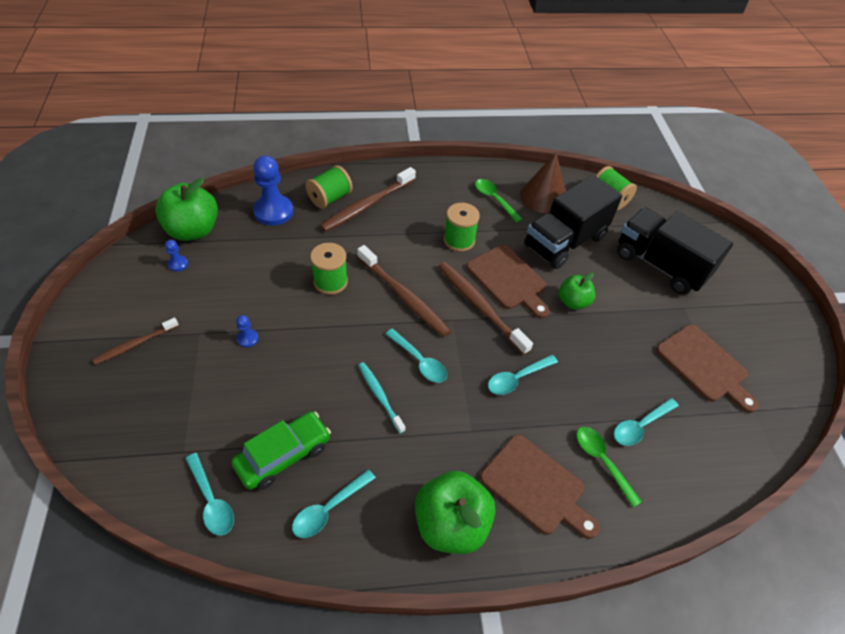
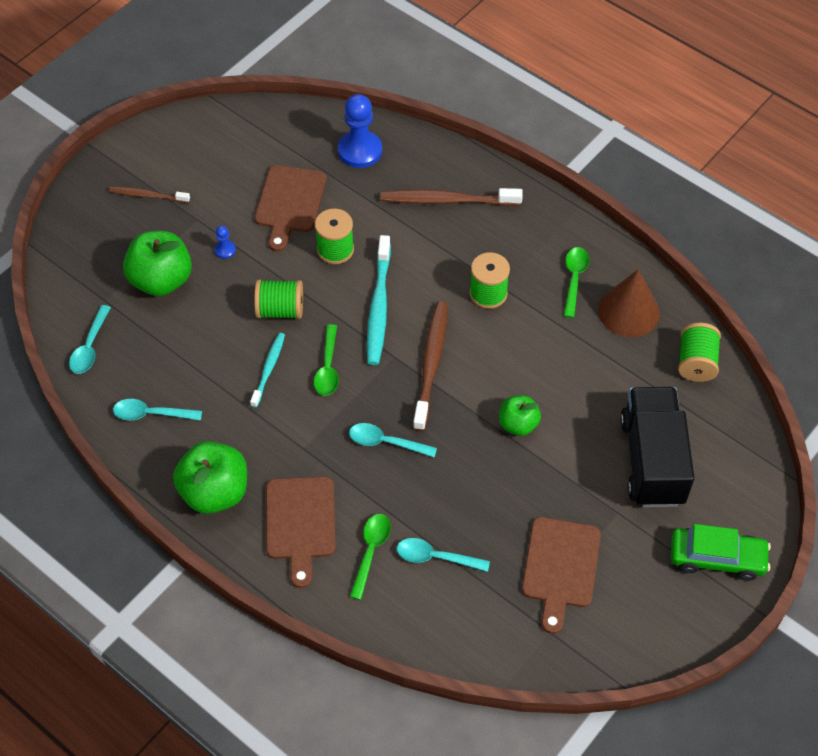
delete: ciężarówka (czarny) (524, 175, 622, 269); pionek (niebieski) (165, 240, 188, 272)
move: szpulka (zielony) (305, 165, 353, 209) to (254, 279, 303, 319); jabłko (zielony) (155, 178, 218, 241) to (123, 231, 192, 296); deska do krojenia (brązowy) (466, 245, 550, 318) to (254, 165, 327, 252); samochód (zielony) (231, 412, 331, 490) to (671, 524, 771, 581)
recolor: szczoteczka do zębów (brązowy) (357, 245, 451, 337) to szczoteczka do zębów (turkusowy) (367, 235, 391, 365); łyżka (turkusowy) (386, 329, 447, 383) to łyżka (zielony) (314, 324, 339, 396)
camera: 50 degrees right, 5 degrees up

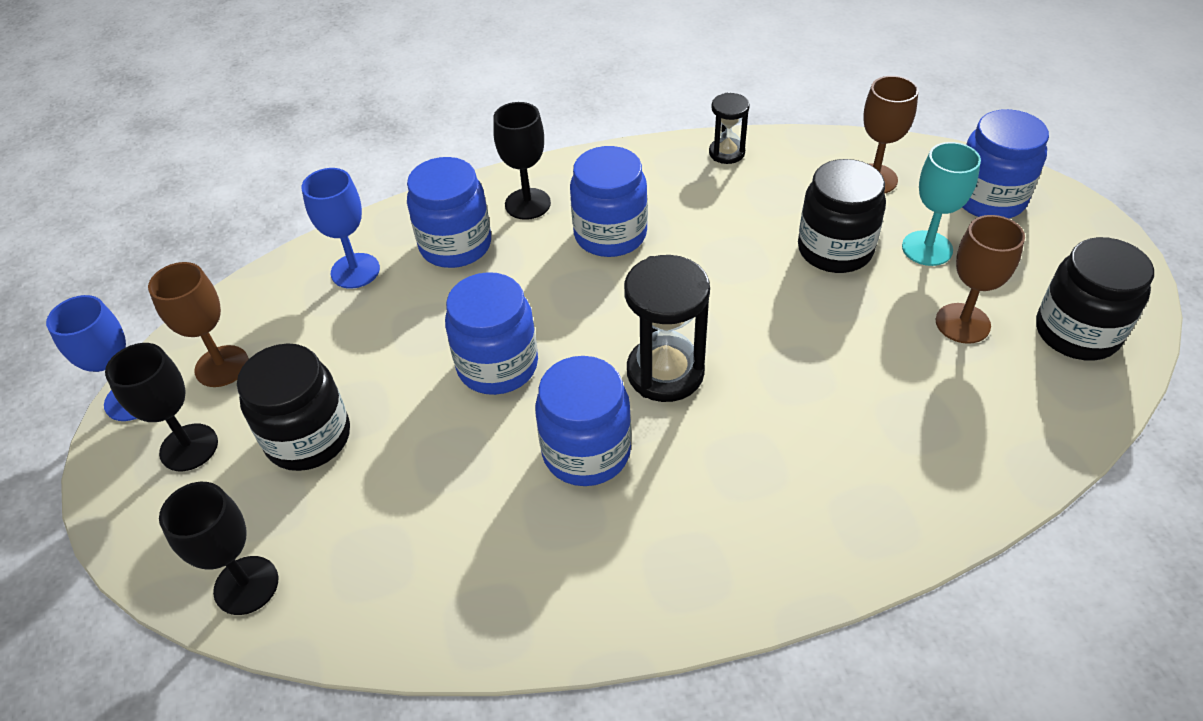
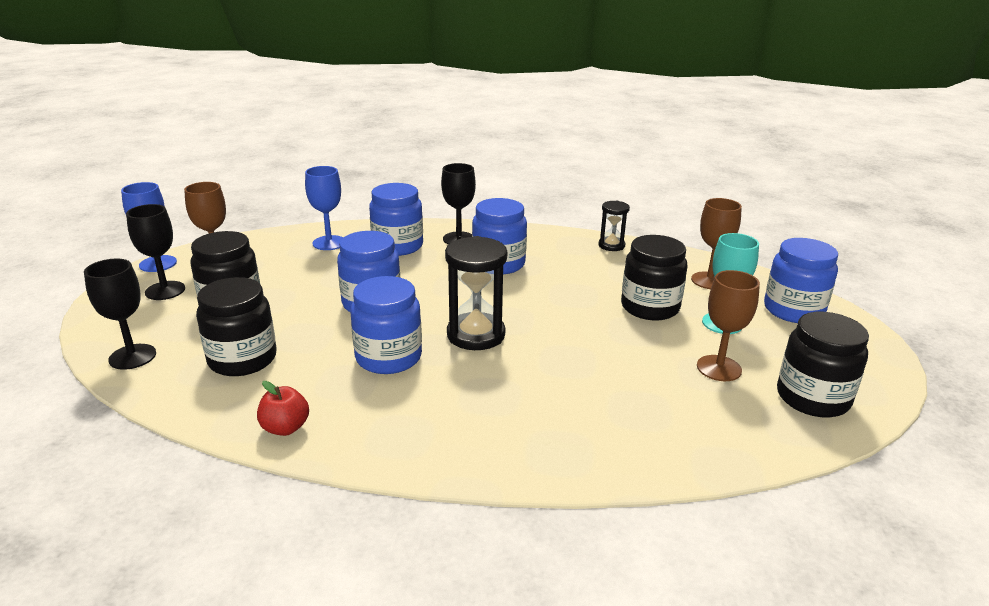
insert: słoik (czarny) (196, 277, 276, 376); jabłko (czerwony) (257, 381, 309, 436)
camera: 20 degrees right, 20 degrees down

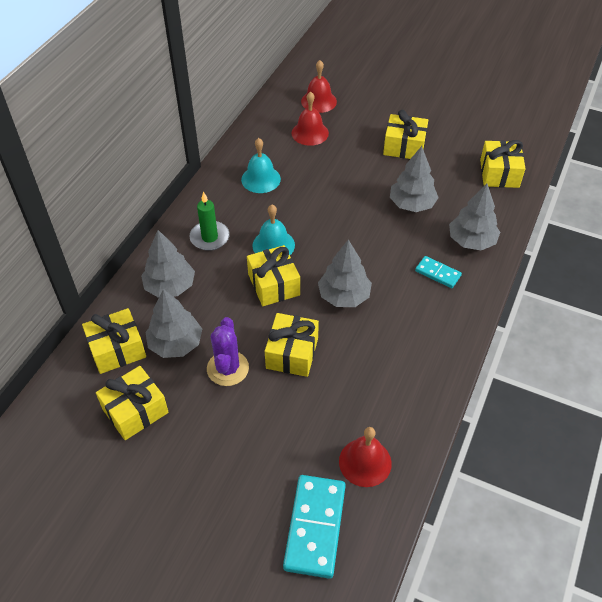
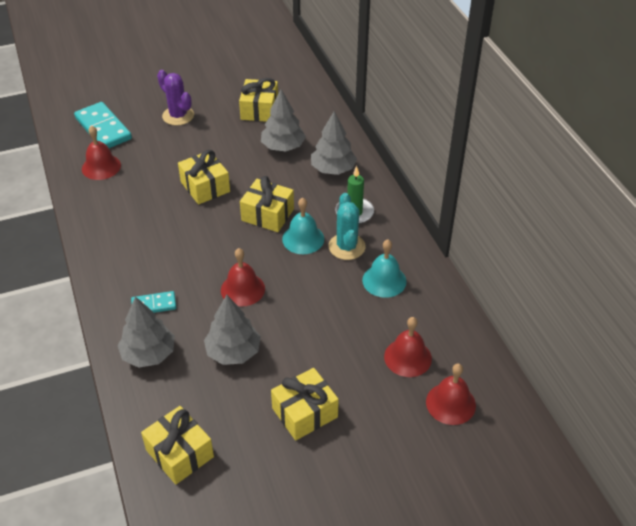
delete: drzewko (szary) (318, 239, 372, 307); prezent (żółty) (82, 308, 146, 374)
insert: kaktus (turkusowy) (329, 193, 366, 260); dzwonek (czerwony) (221, 248, 265, 307)
move: kaktus (fioletowy) (207, 317, 249, 386) to (157, 70, 194, 126)
camera: 135 degrees right, 5 degrees down

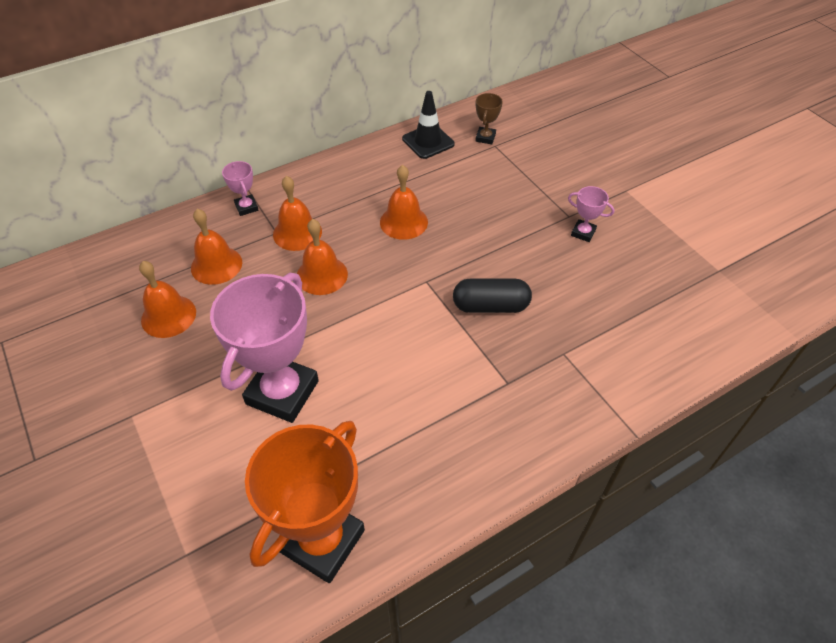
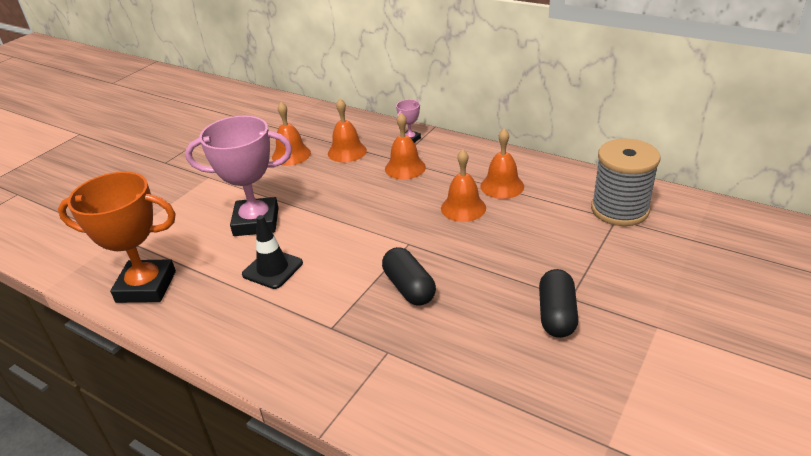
move: pachołek (czarny) (402, 91, 455, 159) to (242, 215, 303, 289); dzwonek (pomarańczowy) (297, 219, 348, 295) to (480, 129, 524, 199)
replace: puchar (brązowy) (475, 93, 503, 144) to szpulka (szary) (591, 139, 660, 226); puchar (różowy) (568, 186, 615, 242) to kapsułka (czarny) (539, 269, 578, 338)
camera: 65 degrees right, 15 degrees down

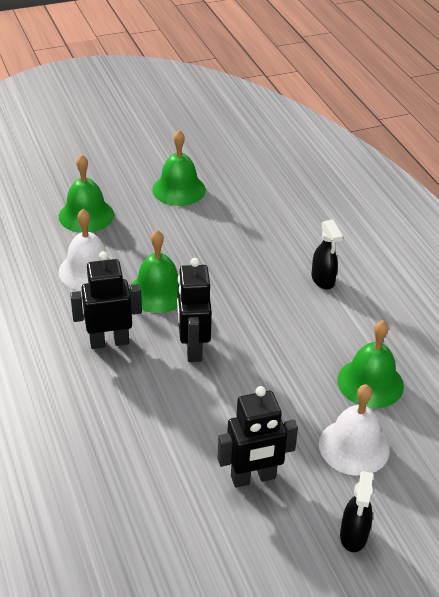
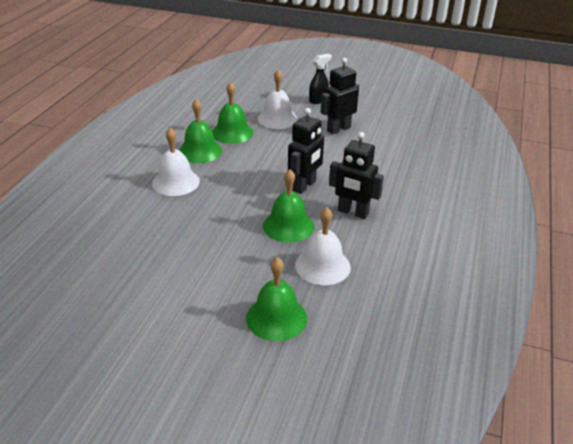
move: dzwonek (zielony) (152, 130, 206, 206) to (179, 99, 222, 163)
replace: spryskiwacz (czarny) (311, 219, 343, 290) to dzwonek (biały) (152, 128, 200, 196)
rotate: robot (czarny) (218, 386, 298, 488) = (321, 58, 359, 135) 60 degrees counterclockwise
camera: 140 degrees left, 5 degrees down

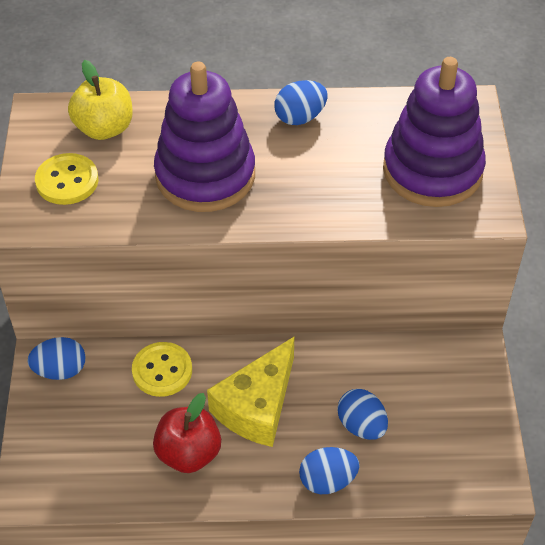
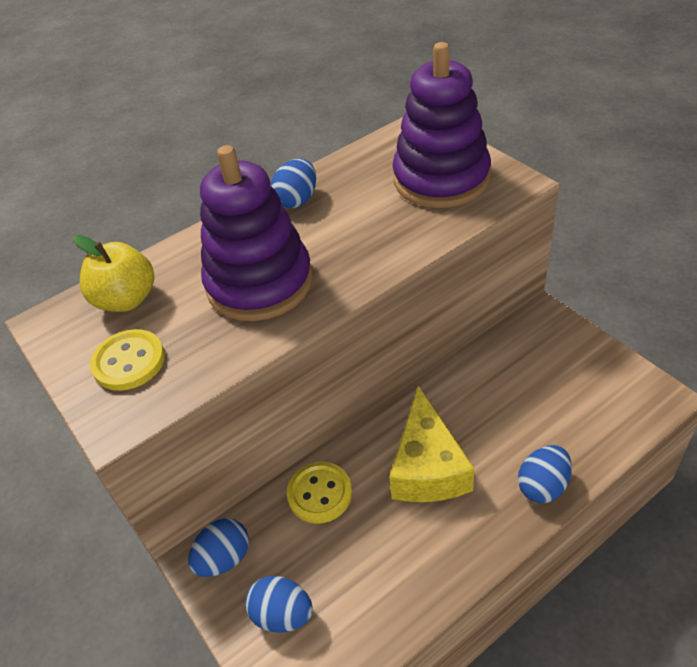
delete: jabłko (czerwony) (153, 393, 221, 473)
move: jajko (niebieski) (337, 389, 388, 440) to (245, 576, 313, 633)
camera: 30 degrees left, 5 degrees down

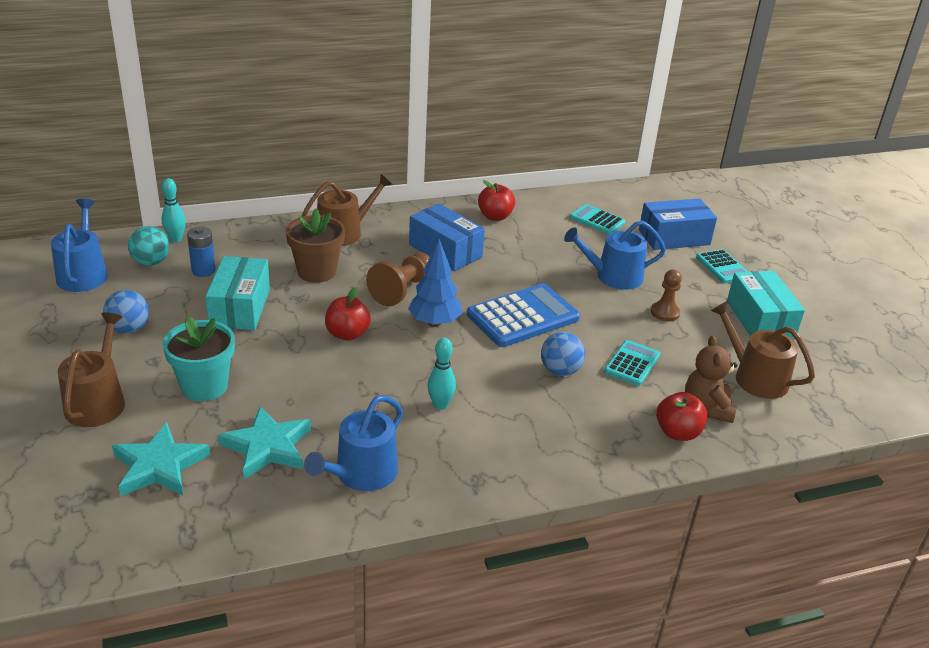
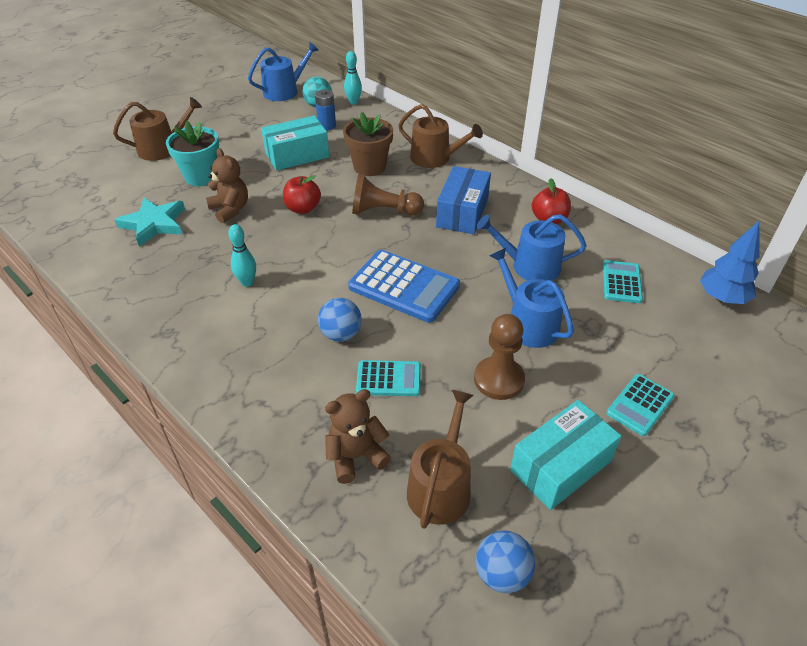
delete: pudełko (niebieski) (639, 198, 717, 250); jabłko (czerwony) (656, 392, 707, 441); gwiazda (turkusowy) (112, 422, 210, 496)
insert: miś (brązowy) (206, 148, 248, 223)
move: drzewko (niebieski) (408, 239, 462, 327) to (700, 221, 760, 304); piłka (niebieski) (103, 290, 149, 333) to (476, 531, 535, 593); konewka (niebieski) (304, 395, 403, 491) to (477, 214, 586, 281)
resize: pionek (brązowy) (651, 270, 682, 321) = (474, 314, 525, 400) x1.52
camera: 65 degrees right, 10 degrees up

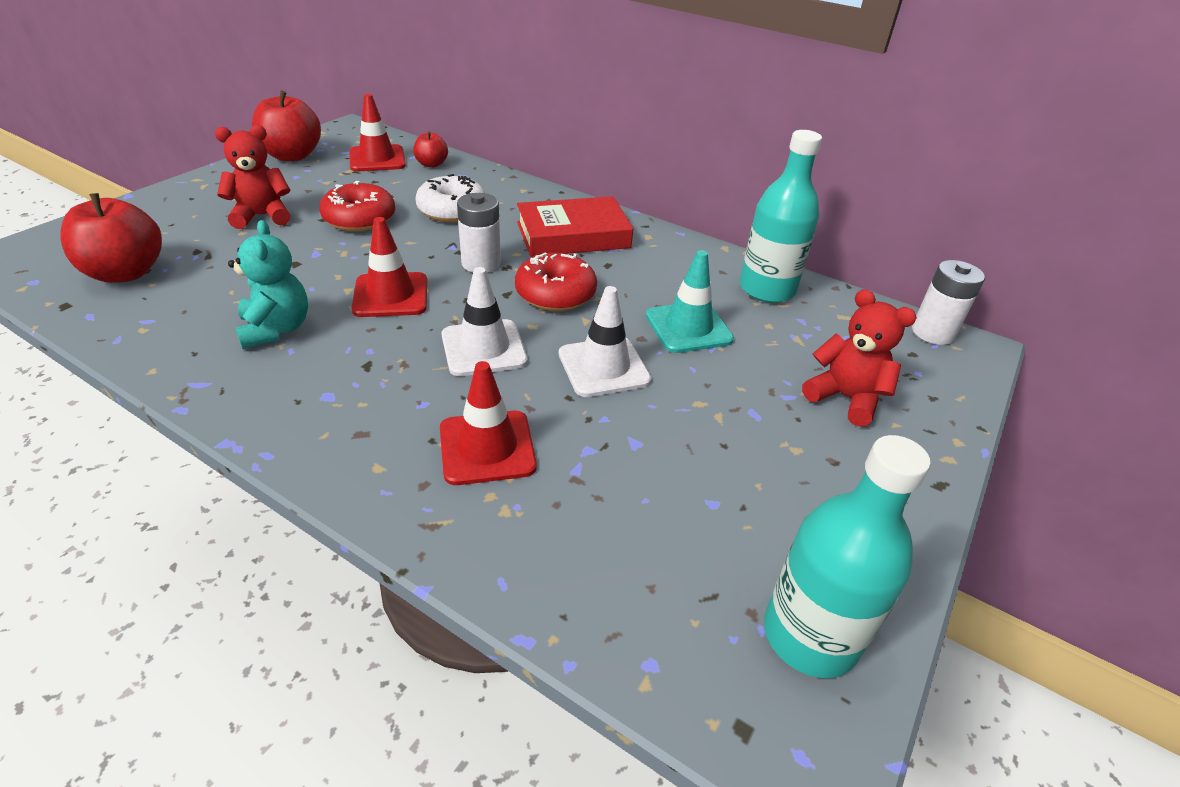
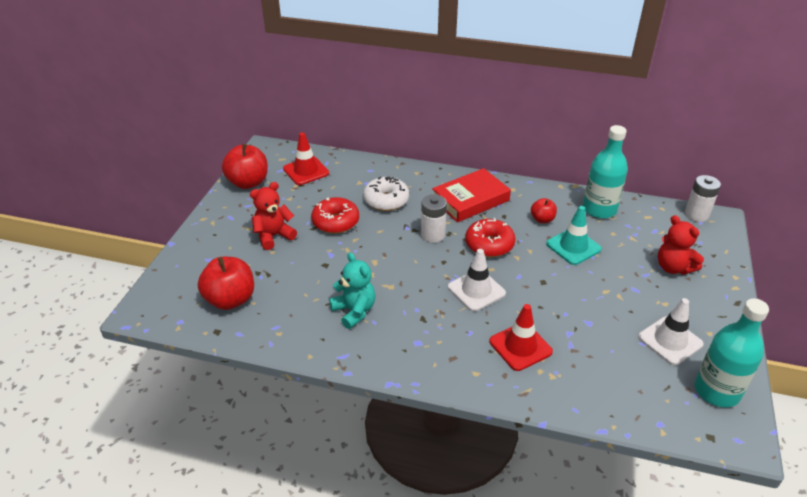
delete: pachołek (czerwony) (352, 217, 427, 317)
move: jabłko (czerwony) (413, 131, 448, 168) to (531, 198, 557, 223); pachołek (biały) (559, 286, 651, 397) to (638, 298, 704, 365)
rotate: miś (czerwony) (802, 289, 917, 427) = (658, 215, 704, 275) 150 degrees counterclockwise
camera: 15 degrees left, 0 degrees up

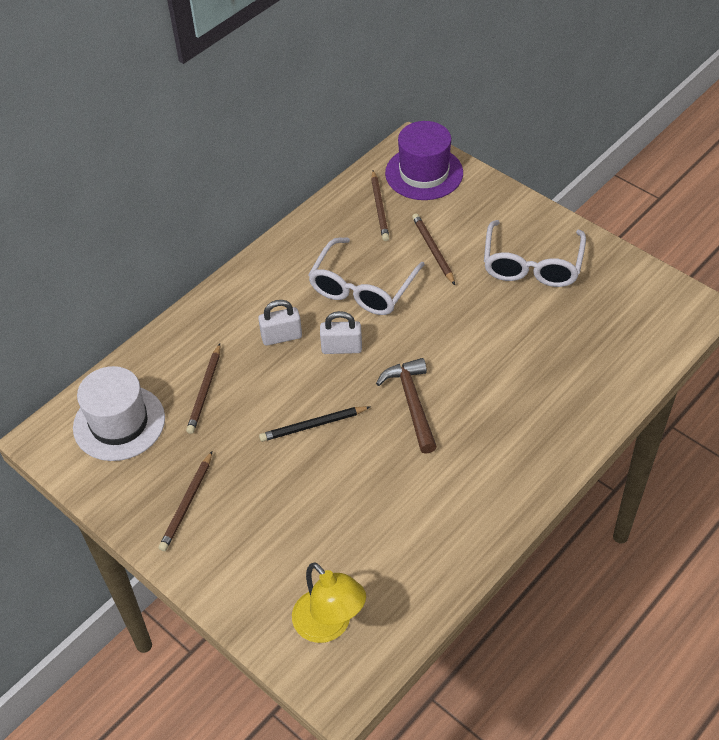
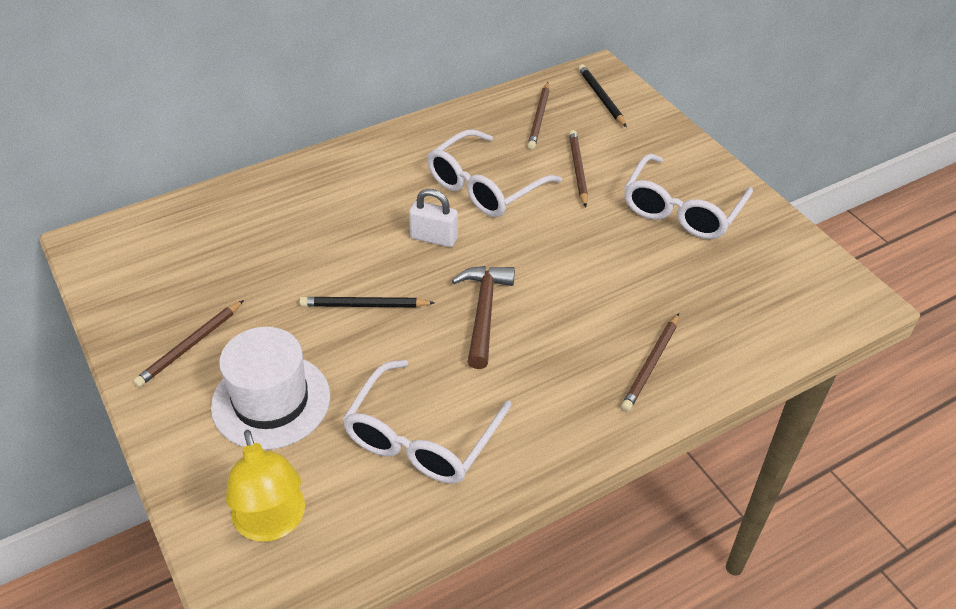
delete: kłódka (biały) (258, 300, 302, 346)
insert: okulary (biały) (343, 360, 511, 484)
move: ołówek (brązowy) (186, 343, 220, 434) to (621, 313, 679, 411); kapelusz (biały) (73, 366, 165, 461) to (211, 327, 330, 450)
replace: kapelusz (fioletowy) (385, 121, 463, 200) to ołówek (czarny) (578, 64, 627, 127)
camera: 15 degrees right, 5 degrees down

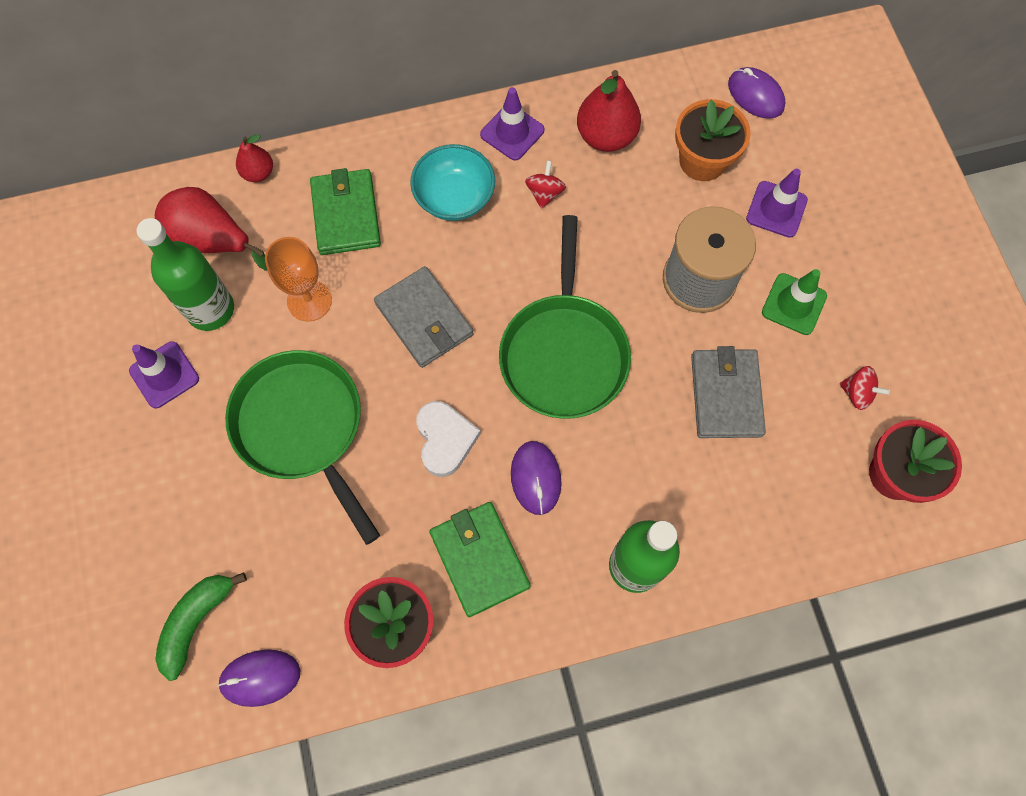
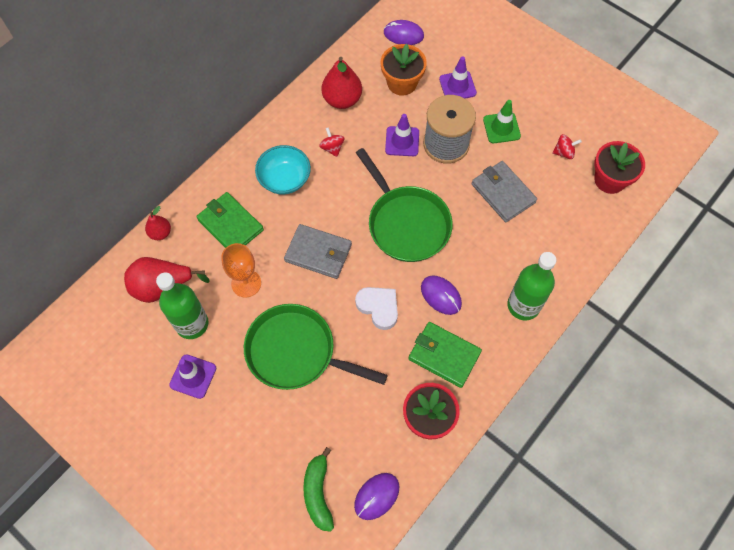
move: pachołek (fioletowy) (480, 87, 545, 161) to (385, 114, 419, 156)
camera: 35 degrees left, 5 degrees down

